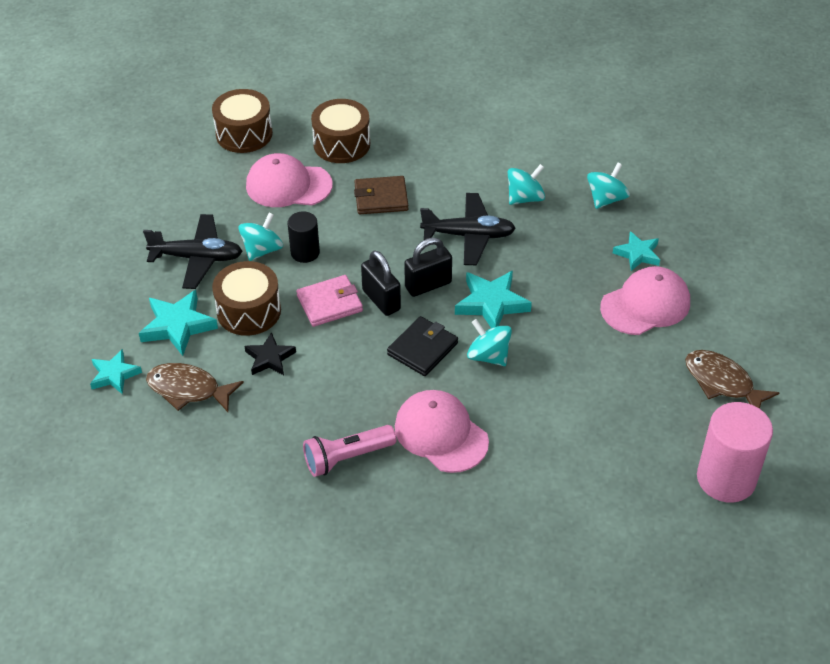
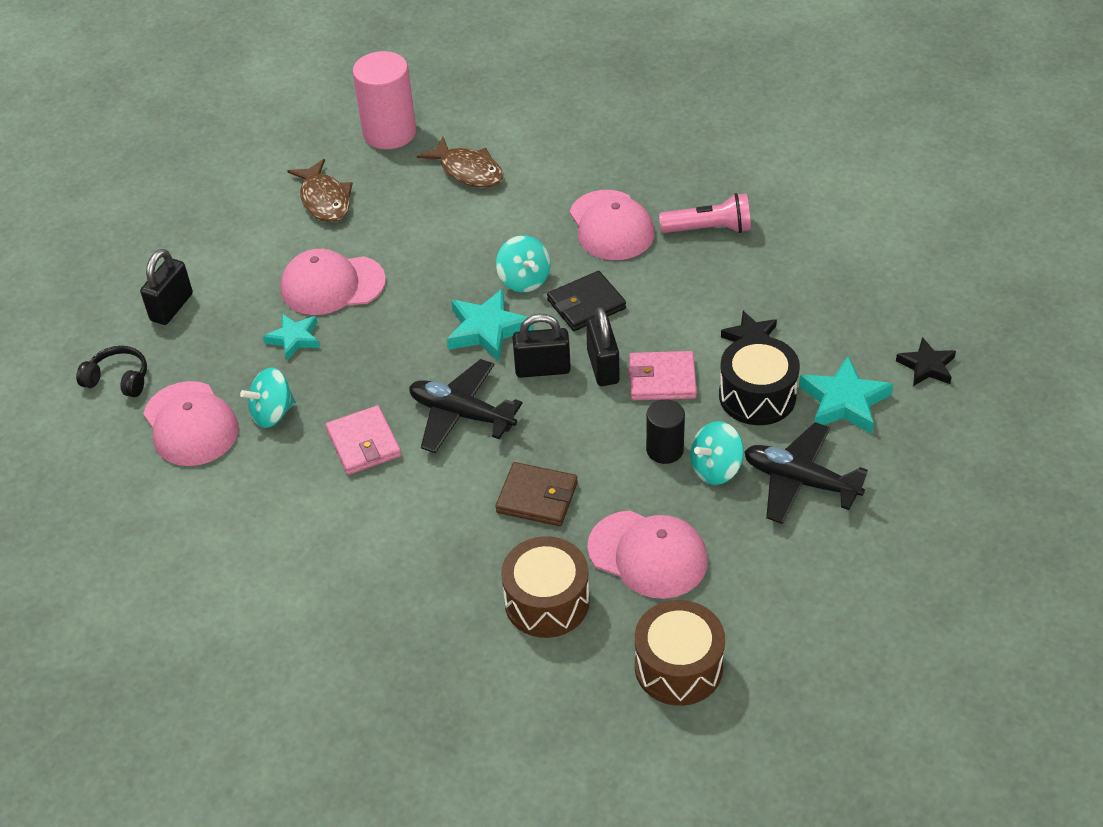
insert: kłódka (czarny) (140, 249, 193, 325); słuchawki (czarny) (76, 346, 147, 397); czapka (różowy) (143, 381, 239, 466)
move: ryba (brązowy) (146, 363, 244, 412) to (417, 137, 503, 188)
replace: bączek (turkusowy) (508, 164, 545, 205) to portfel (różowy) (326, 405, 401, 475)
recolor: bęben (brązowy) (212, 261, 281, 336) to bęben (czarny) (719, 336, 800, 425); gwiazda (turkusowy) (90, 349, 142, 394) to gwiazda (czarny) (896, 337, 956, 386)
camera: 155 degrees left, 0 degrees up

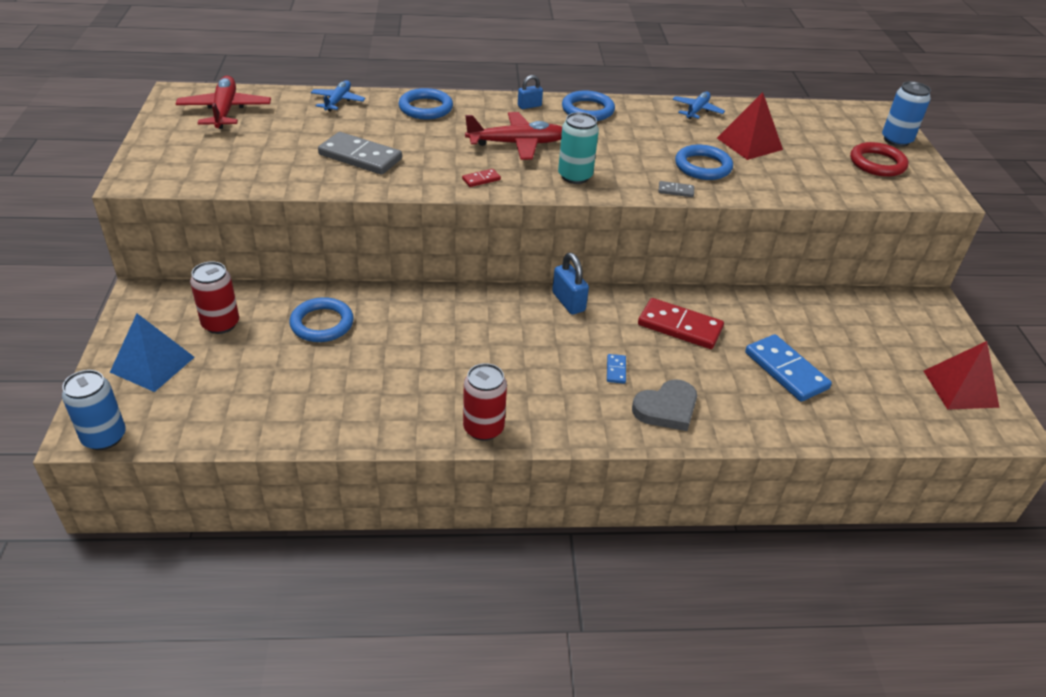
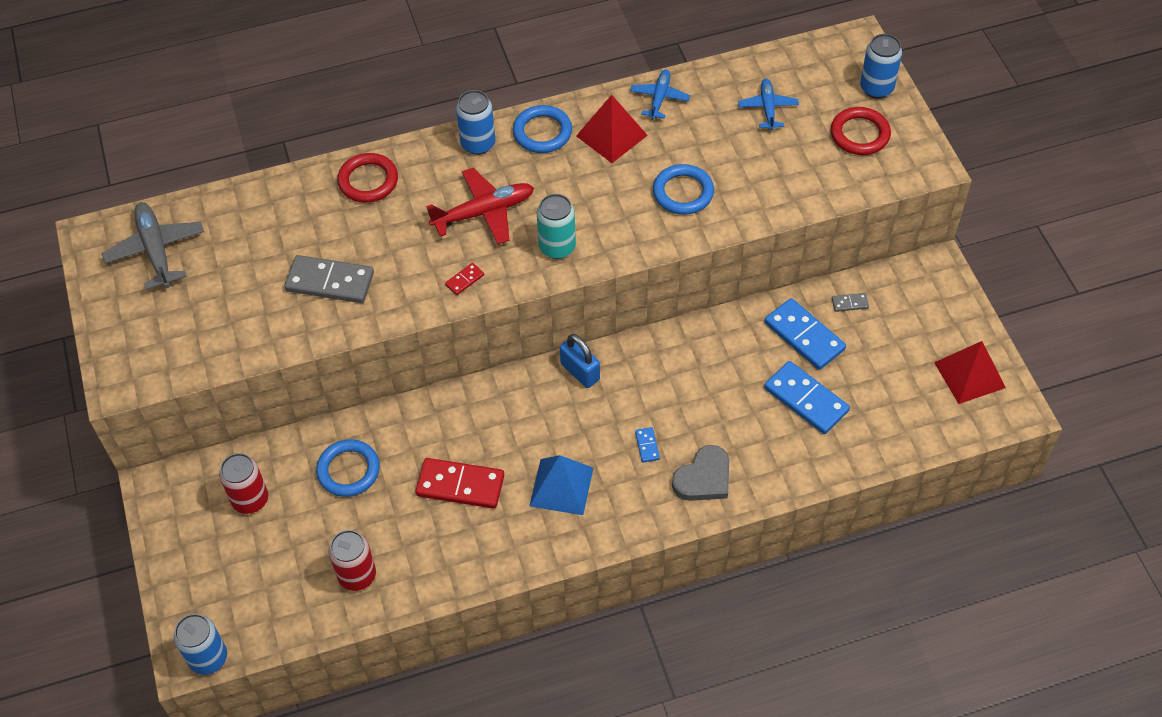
insert: kostka domina (niebieski) (764, 298, 846, 370)
move: samolot (niebieski) (311, 80, 366, 111) to (738, 79, 799, 130); piramida (czerwony) (717, 92, 783, 160) to (576, 95, 648, 163); kostka domina (szary) (658, 181, 694, 197) to (832, 293, 869, 312); kostka domina (czerwony) (638, 298, 724, 349) to (416, 458, 504, 509); piramida (niebieski) (110, 313, 195, 392) to (530, 455, 593, 515); puszka (czerwony) (463, 363, 507, 441) to (329, 530, 376, 591)
replace: kłódka (niebieski) (518, 75, 543, 109) to puszka (niebieski) (456, 90, 495, 155)
recolor: samolot (czerwony) (176, 76, 271, 129) to samolot (szary) (102, 202, 204, 290); pierścień (niebieski) (399, 88, 453, 120) to pierścień (czerwony) (337, 153, 398, 203)
camera: 10 degrees left, 15 degrees up

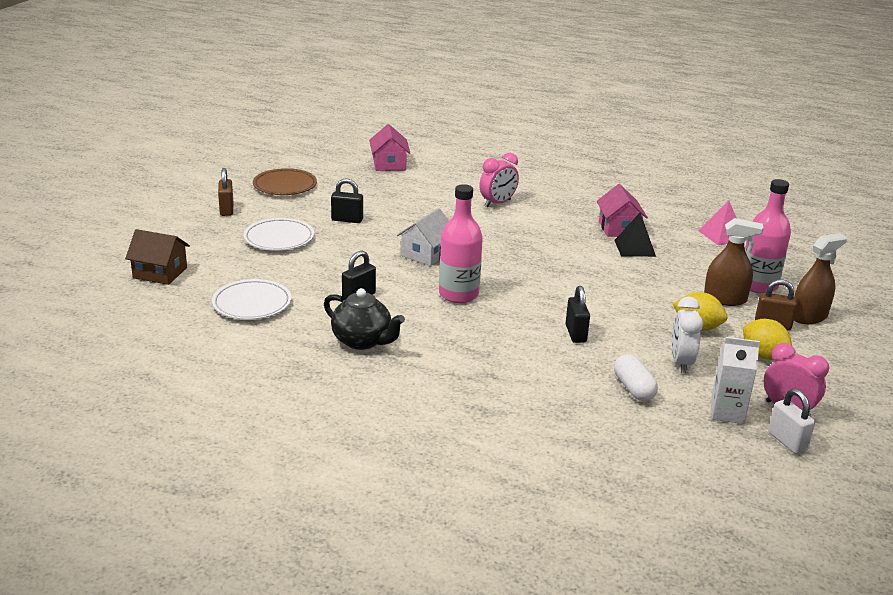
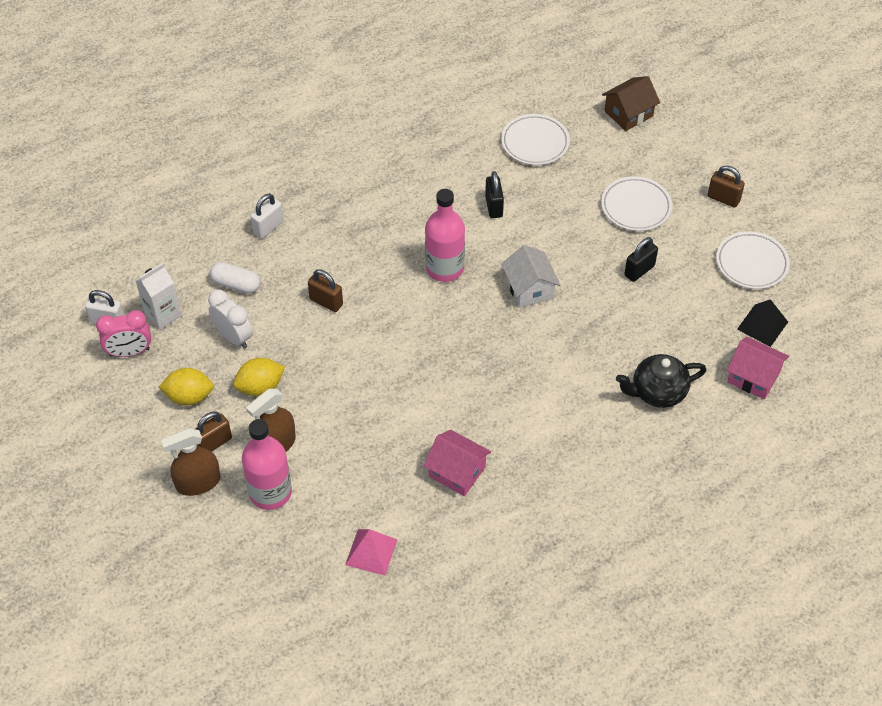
delete: budzik (różowy) (480, 153, 519, 207)
insert: kłódka (biały) (250, 193, 284, 239)
move: piramida (czarny) (614, 213, 656, 257) to (737, 299, 788, 347); imbryk (czarny) (324, 288, 405, 350) to (616, 354, 706, 408)
recolor: talerz (brązowy) (253, 168, 317, 195) to talerz (biały) (716, 231, 790, 289); kłódka (czarny) (565, 286, 590, 343) to kłódka (brązowy) (308, 269, 343, 312)
rotate: spryskiwacz (brązowy) (794, 233, 847, 324) = (161, 428, 220, 496) 60 degrees clockwise
camera: 130 degrees right, 25 degrees up

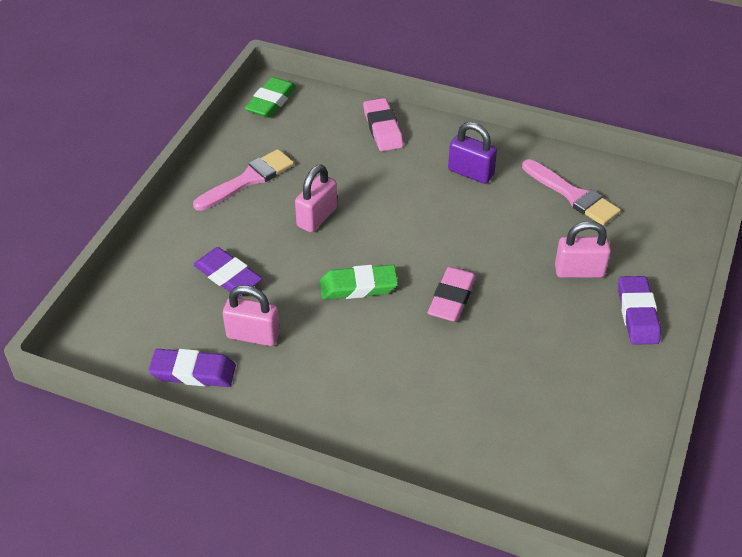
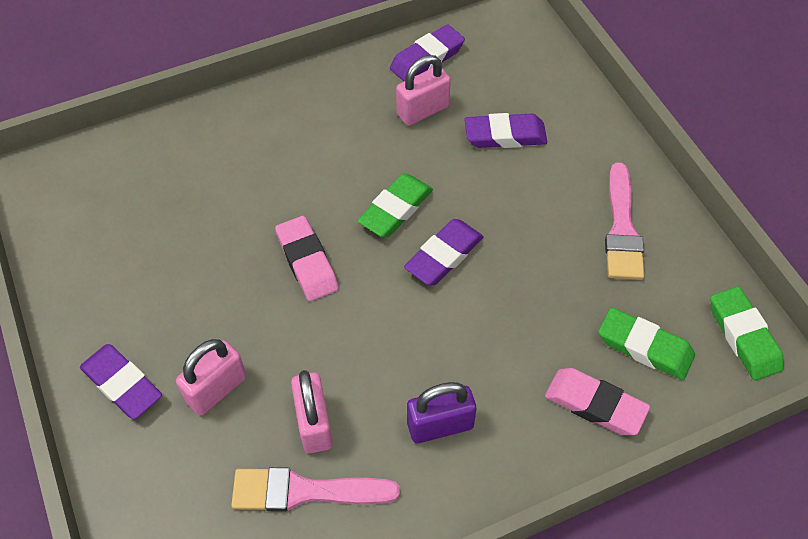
insert: gumka do mazania (fioletowy) (404, 219, 484, 285); gumka do mazania (zielony) (598, 307, 695, 380)
move: kłódka (różowy) (295, 164, 337, 232) to (291, 370, 333, 453)
camera: 135 degrees right, 10 degrees up

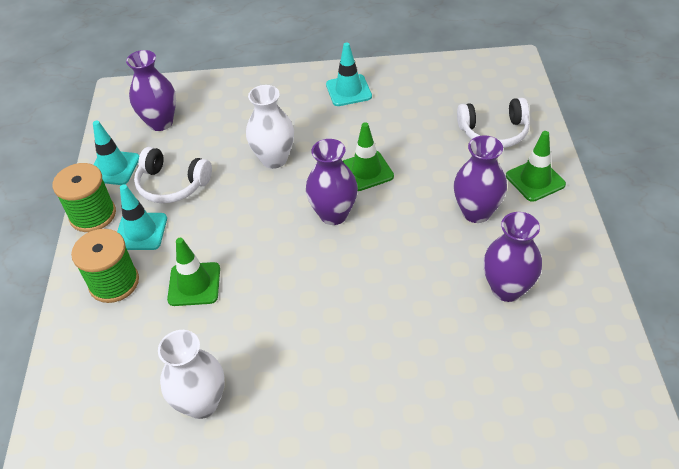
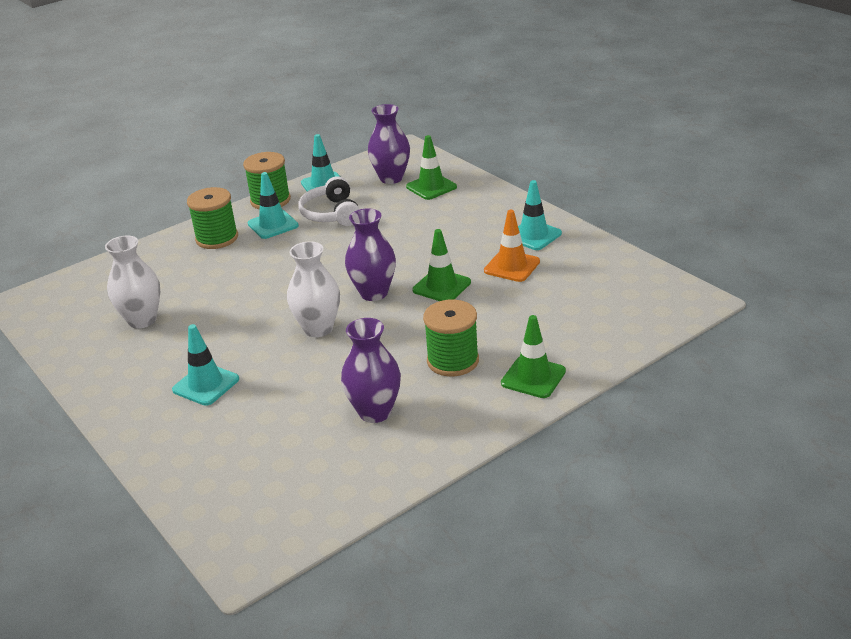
delete: słuchawki (biały) (457, 98, 530, 148)
insert: pachołek (pomarańczowy) (484, 210, 540, 282); pachołek (turkusowy) (172, 324, 239, 406)
move: wazon (biały) (246, 85, 294, 169) to (287, 241, 340, 337); pachołek (zielony) (167, 238, 220, 306) to (406, 135, 457, 200)
replace: wazon (fioletowy) (454, 135, 507, 223) to szpulka (zielony) (423, 300, 479, 376)
camera: 55 degrees right, 15 degrees down

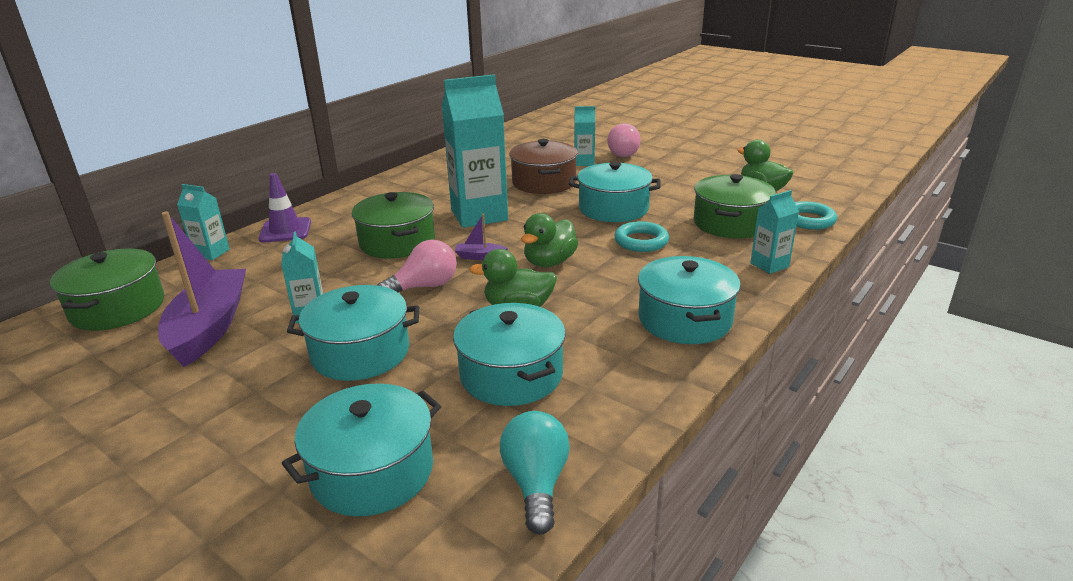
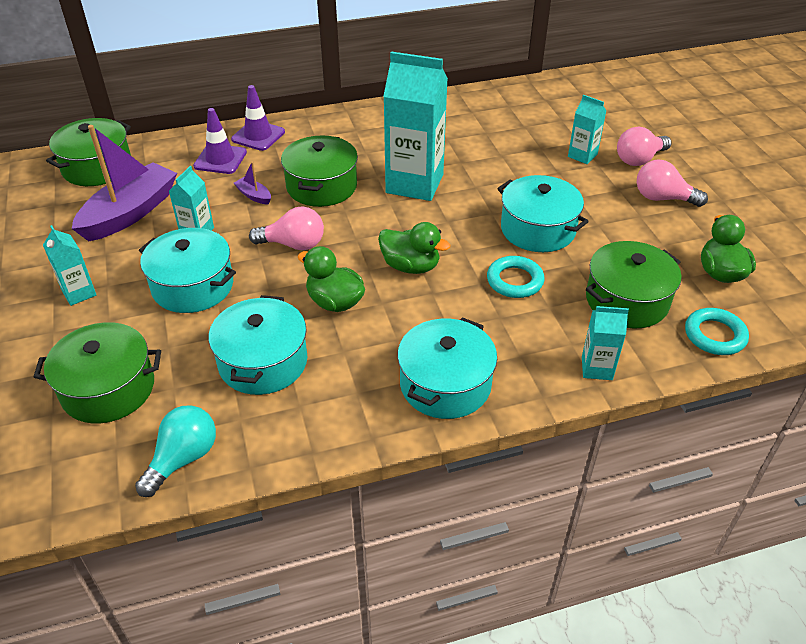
delete: garnek (brązowy) (509, 139, 578, 194)
insert: pachołek (fioletowy) (193, 108, 247, 174); żarówka (różowy) (637, 160, 708, 207)
move: karton mleka (turkusowy) (177, 184, 230, 260) to (43, 225, 96, 306); łódka (fioletowy) (454, 214, 508, 260) to (234, 162, 271, 205)
recolor: garnek (turkusowy) (282, 384, 441, 516) to garnek (zielony) (34, 322, 161, 423)
rotate: kaczka (zielony) (521, 213, 578, 267) = (378, 222, 450, 274) 135 degrees counterclockwise
camera: 35 degrees right, 15 degrees up

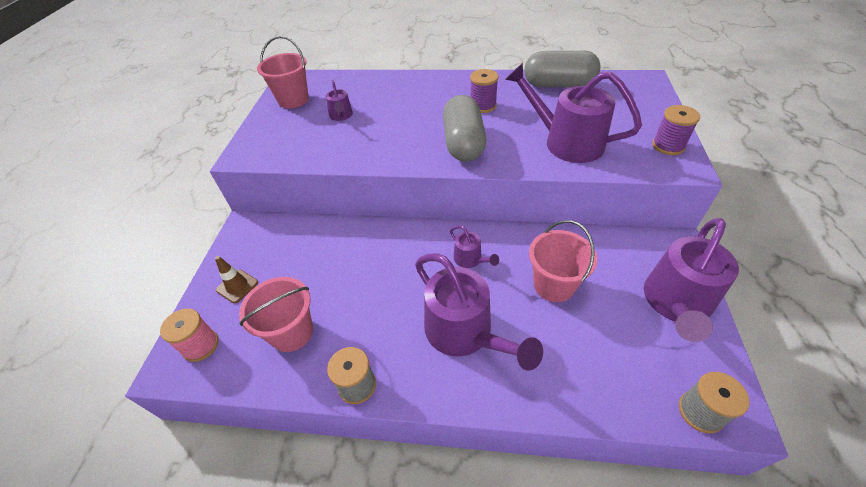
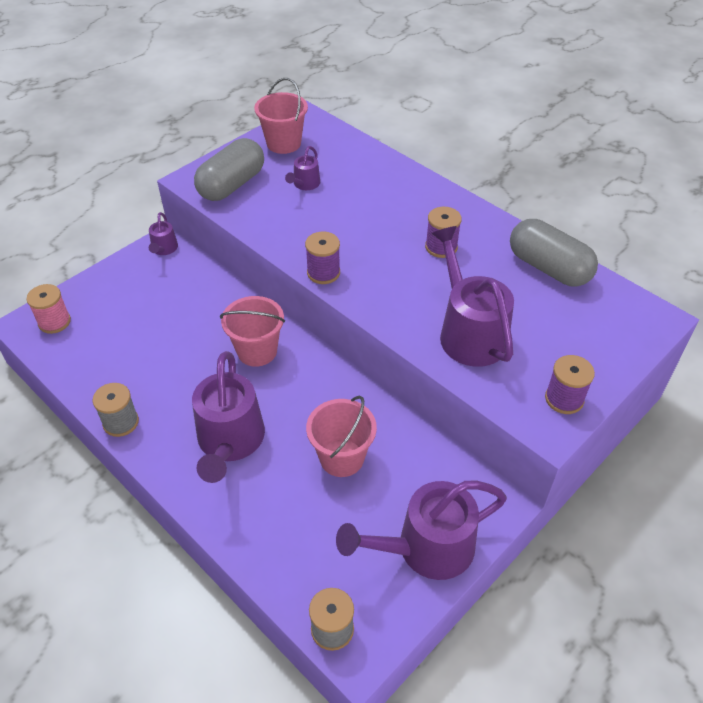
delete: pachołek (brązowy) (215, 256, 258, 304)
insert: szpulka (fioletowy) (305, 232, 340, 284)
move: kapsułka (szary) (443, 95, 486, 162) to (194, 138, 264, 201); konewka (fioletowy) (450, 225, 499, 268) to (149, 212, 178, 255); wiadro (różowy) (239, 277, 313, 352) to (220, 296, 285, 367)
camera: 35 degrees right, 0 degrees up

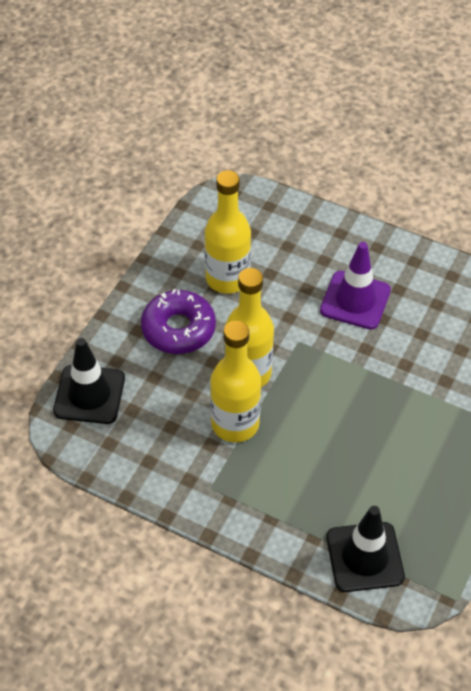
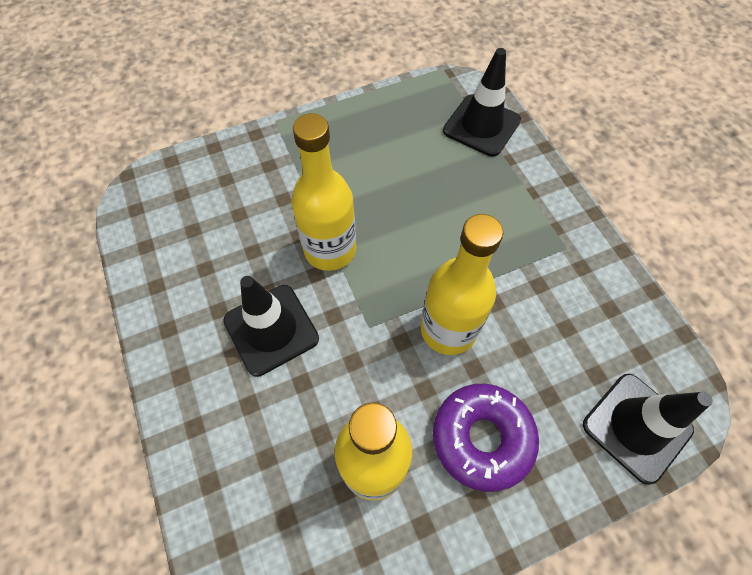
move: butelka (żółty) (210, 321, 261, 442) to (291, 113, 356, 271)
recolor: pachołek (fioletowy) (320, 242, 391, 330) to pachołek (czarny) (223, 276, 319, 377)
camera: 140 degrees left, 10 degrees up

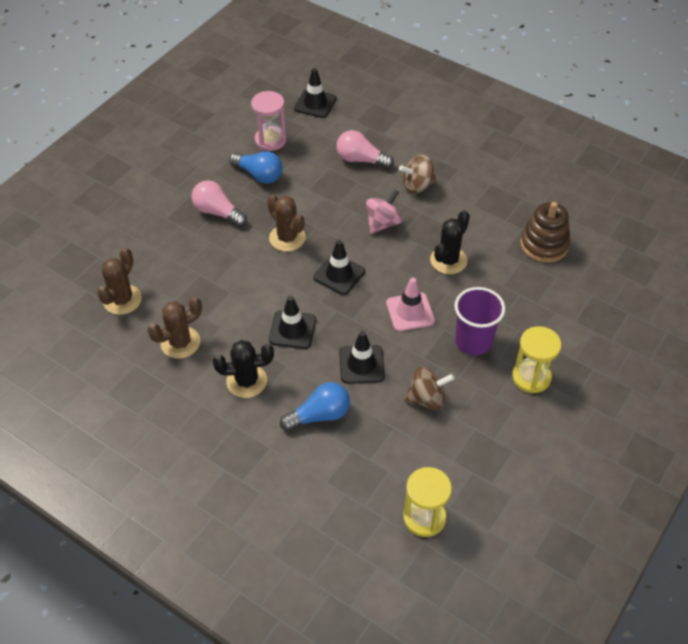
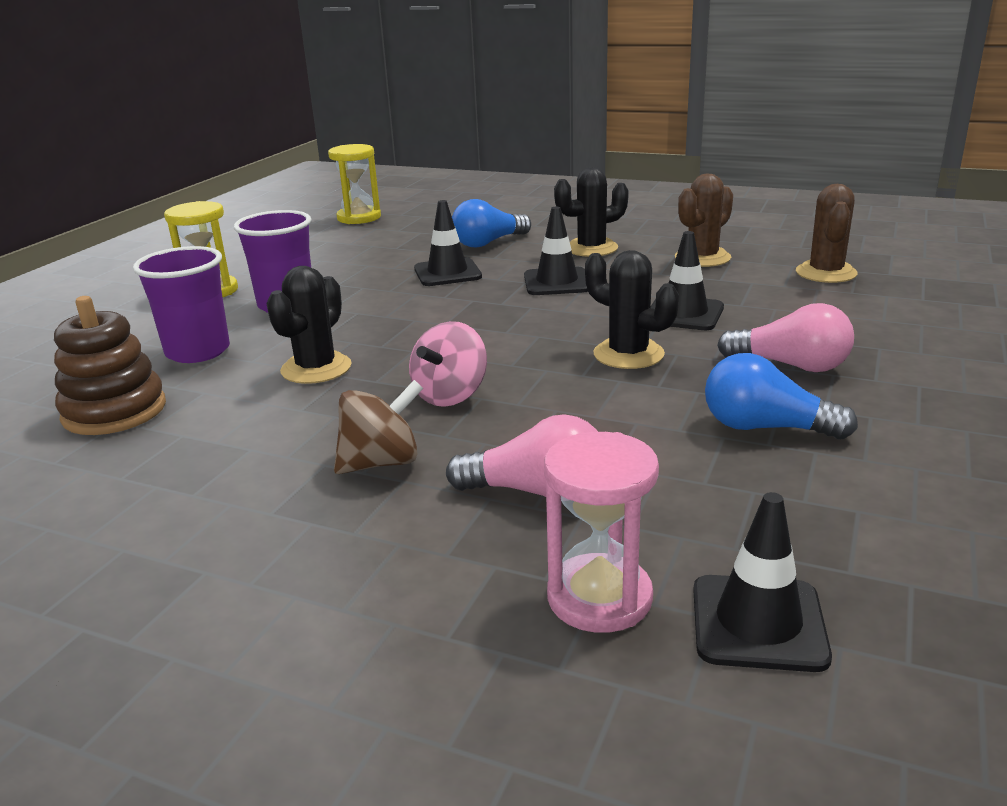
delete: pachołek (różowy) (386, 278, 435, 331); bączek (brązowy) (404, 367, 455, 410)
insert: szklanka (fioletowy) (133, 246, 230, 363)
move: klepsydra (różowy) (251, 91, 287, 151) to (544, 432, 659, 633); pachołek (czarny) (314, 240, 365, 295) to (650, 231, 724, 330)
recolor: kaktus (brązowy) (267, 195, 306, 251) to kaktus (czarny) (585, 250, 679, 369)
camera: 170 degrees right, 25 degrees down

